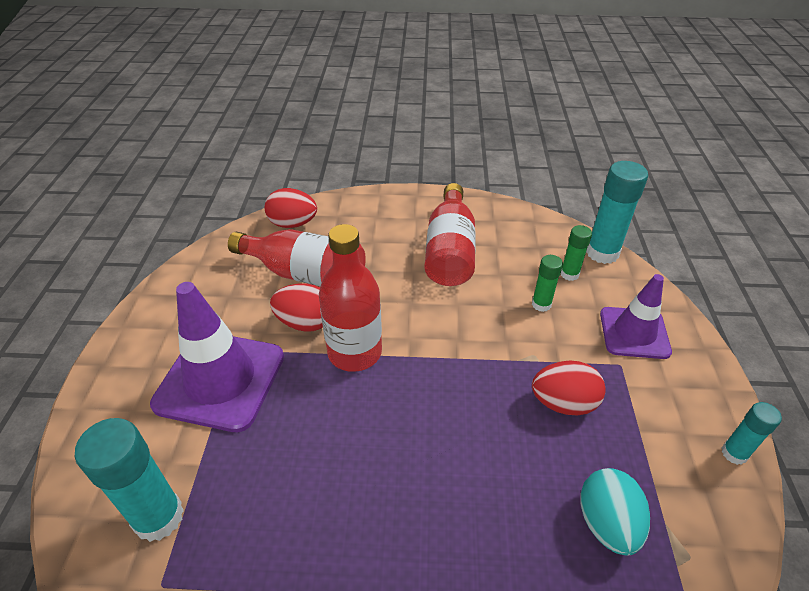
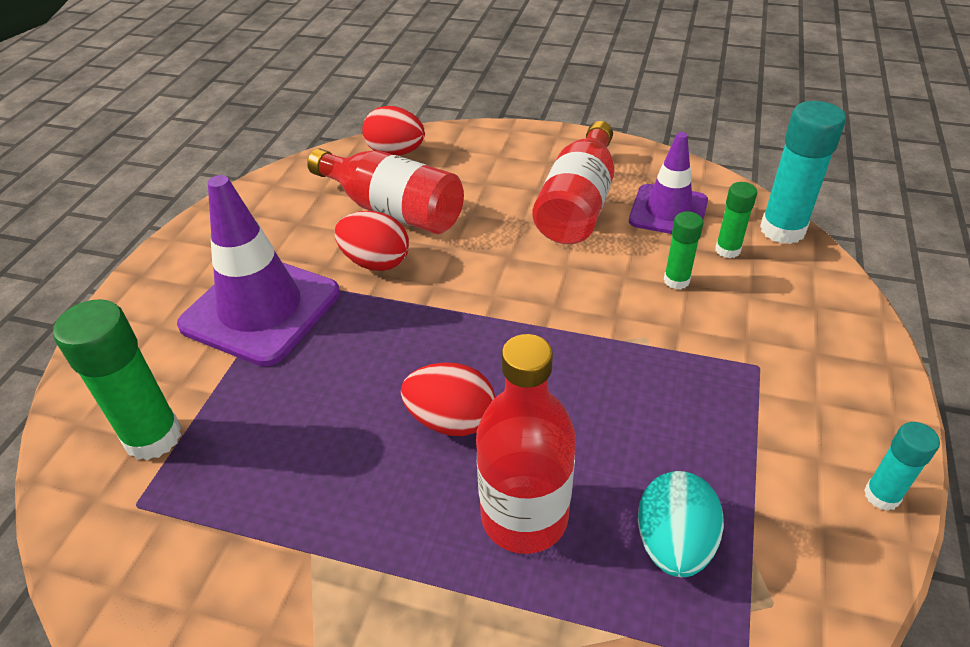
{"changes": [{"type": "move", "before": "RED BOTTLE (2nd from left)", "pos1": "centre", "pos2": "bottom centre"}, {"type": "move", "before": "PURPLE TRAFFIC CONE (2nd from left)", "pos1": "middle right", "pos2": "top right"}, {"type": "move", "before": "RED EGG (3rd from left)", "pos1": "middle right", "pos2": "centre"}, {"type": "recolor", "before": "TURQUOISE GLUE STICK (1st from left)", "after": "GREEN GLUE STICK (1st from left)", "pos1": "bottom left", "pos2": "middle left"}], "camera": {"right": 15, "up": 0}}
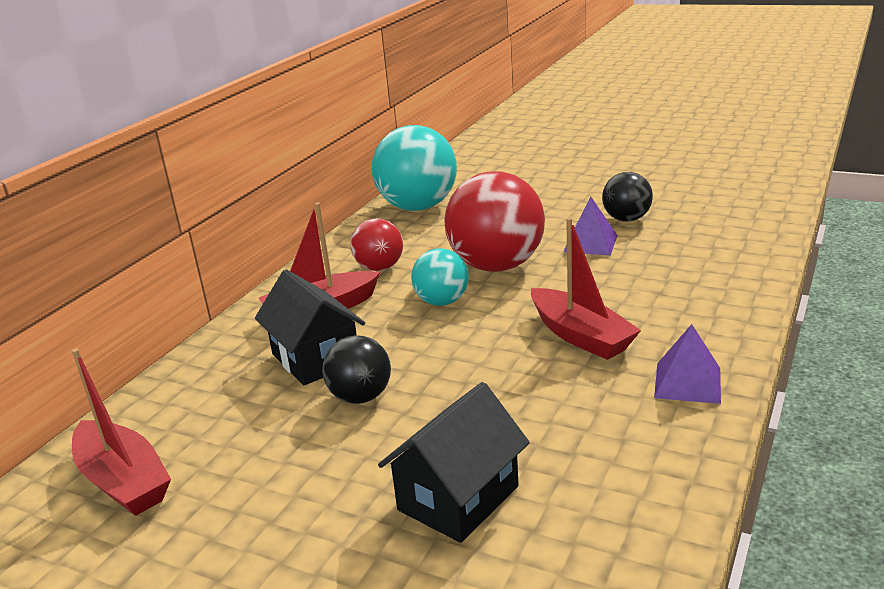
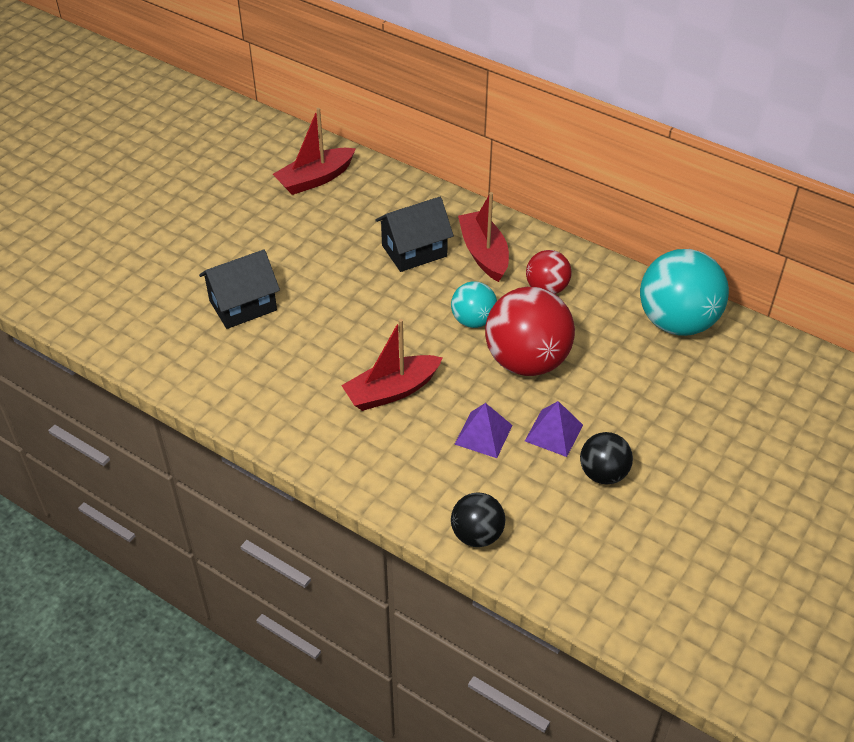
{"changes": [{"type": "move", "before": "PURPLE PYRAMID (2nd from left in the first image)", "after": "PURPLE PYRAMID (1st from left)", "pos1": "middle right", "pos2": "centre"}, {"type": "move", "before": "BLACK BALL (1st from left)", "pos1": "centre", "pos2": "bottom centre"}, {"type": "rotate", "before": "BLACK HOUSE (2nd from left in the first image)", "pos1": "bottom centre", "pos2": "middle left", "turn": -75}], "camera": {"right": 95, "up": 20}}
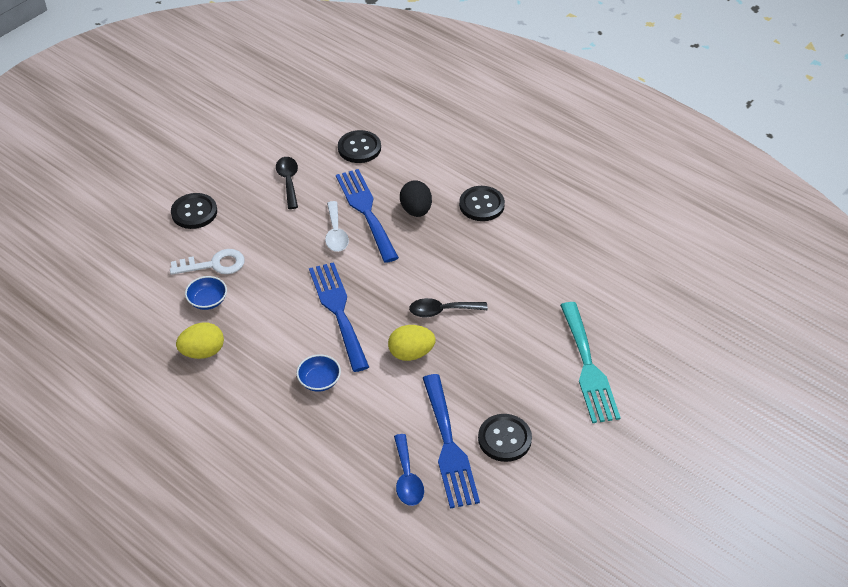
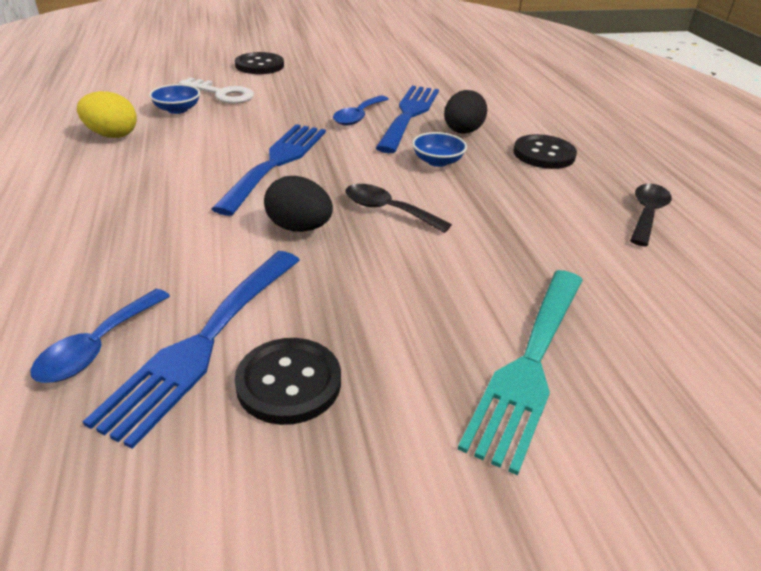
{"changes": [{"type": "delete", "before": "BLACK BUTTON (2nd from left)", "pos1": "top centre"}, {"type": "move", "before": "BLACK SPOON (1st from left in the first image)", "after": "BLACK SPOON (2nd from left)", "pos1": "top centre", "pos2": "middle right"}, {"type": "recolor", "before": "WHITE SPOON", "after": "BLUE SPOON (2nd from left)", "pos1": "centre", "pos2": "top centre"}, {"type": "recolor", "before": "YELLOW EGG (2nd from left)", "after": "BLACK EGG (1st from left)", "pos1": "centre", "pos2": "centre"}, {"type": "move", "before": "BLUE BOWL (2nd from left)", "pos1": "centre", "pos2": "top centre"}], "camera": {"right": 35, "up": -10}}
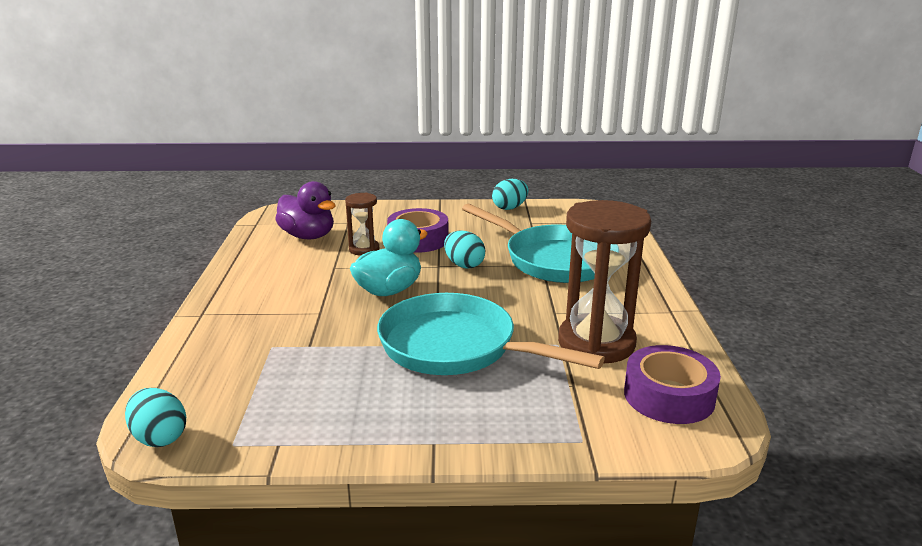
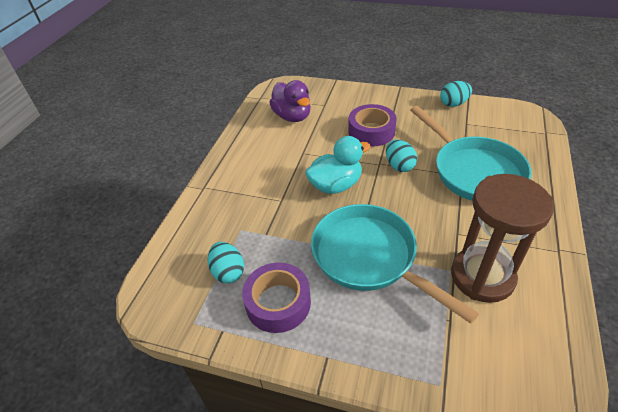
{"changes": [{"type": "delete", "before": "BROWN HOURGLASS (1st from left)", "pos1": "centre"}, {"type": "move", "before": "PURPLE TAPE (2nd from left in the first image)", "after": "PURPLE TAPE (1st from left)", "pos1": "bottom right", "pos2": "bottom centre"}, {"type": "move", "before": "TURQUOISE EGG (1st from left)", "pos1": "bottom left", "pos2": "centre"}], "camera": {"right": 20, "up": 20}}
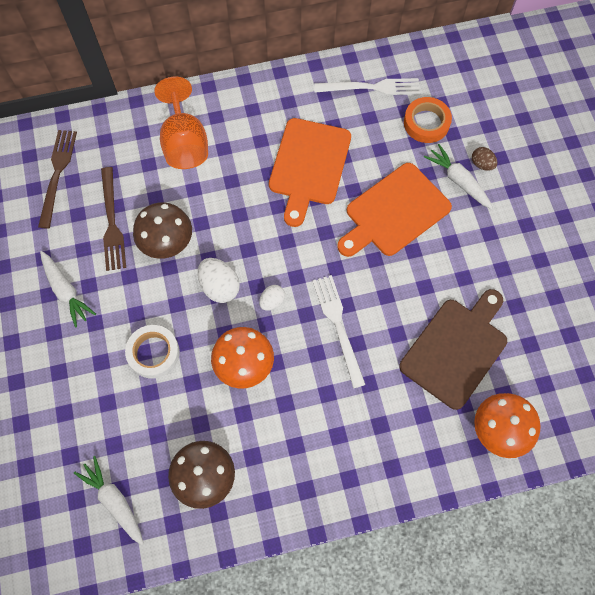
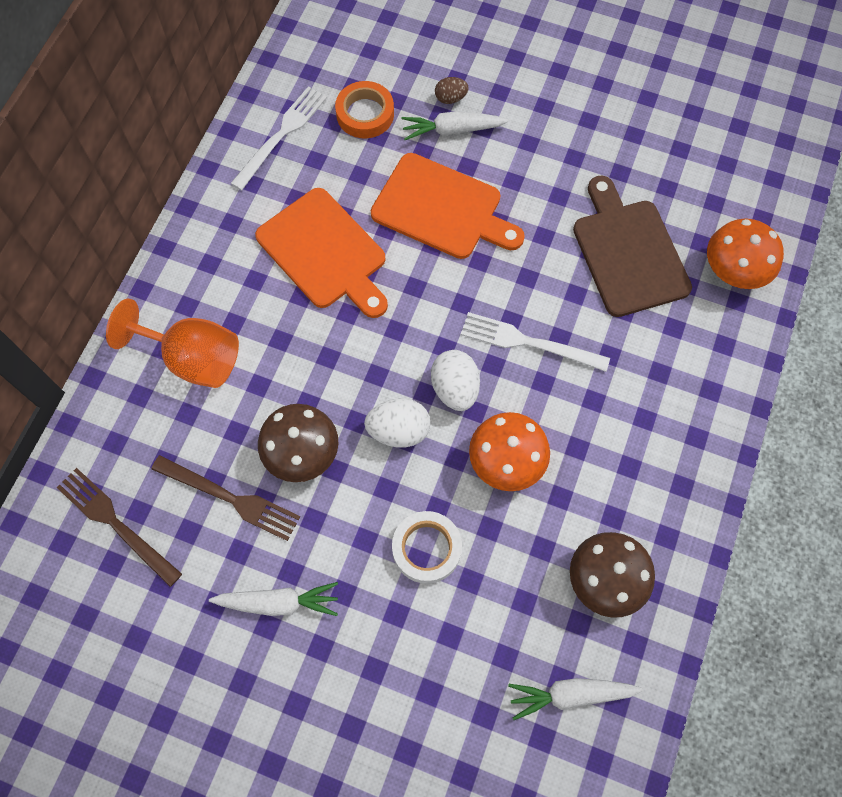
{"changes": [{"type": "rotate", "before": "ORANGE CUTTING BOARD (2nd from left)", "pos1": "centre", "pos2": "top centre", "turn": -60}, {"type": "resize", "before": "WHITE EGG (2nd from left)", "pos1": "centre", "pos2": "centre", "scale": 1.67}], "camera": {"right": -55, "up": 0}}
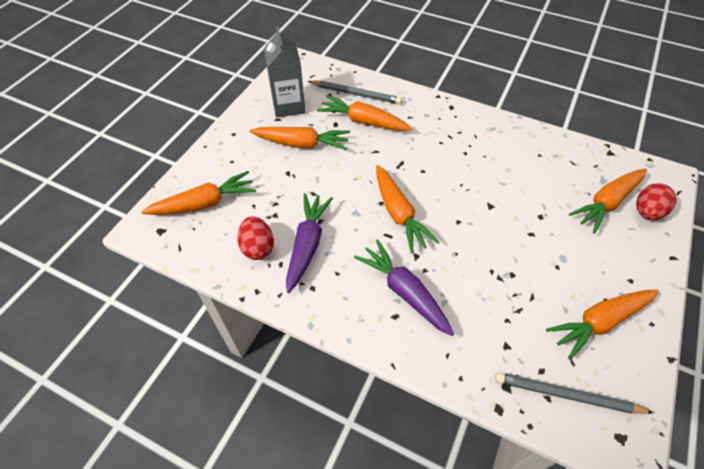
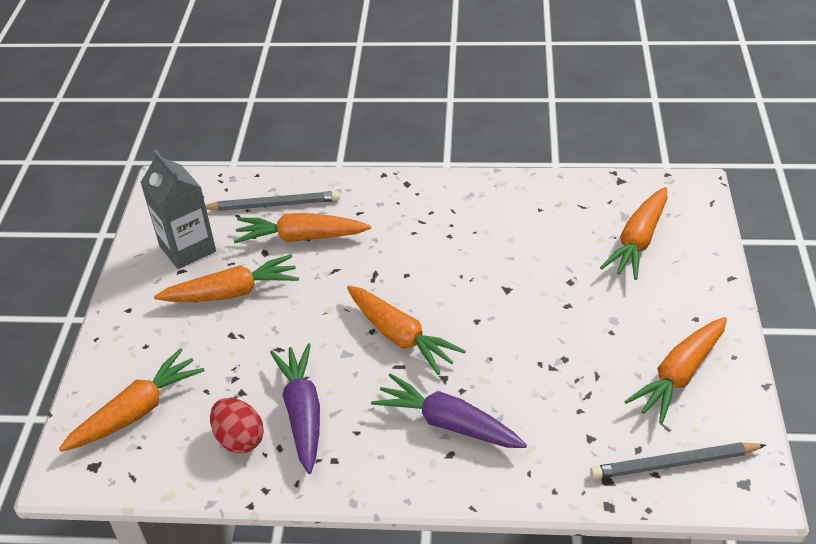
{"changes": [{"type": "delete", "before": "RED EGG (2nd from left)", "pos1": "middle right"}], "camera": {"right": -20, "up": -10}}
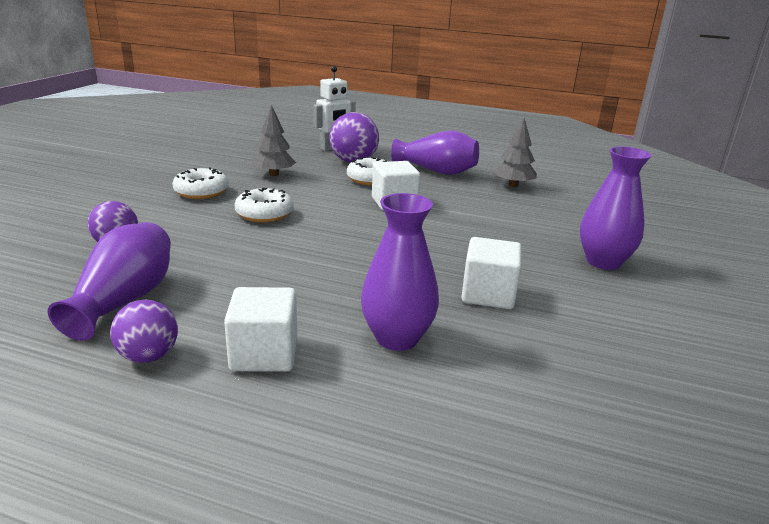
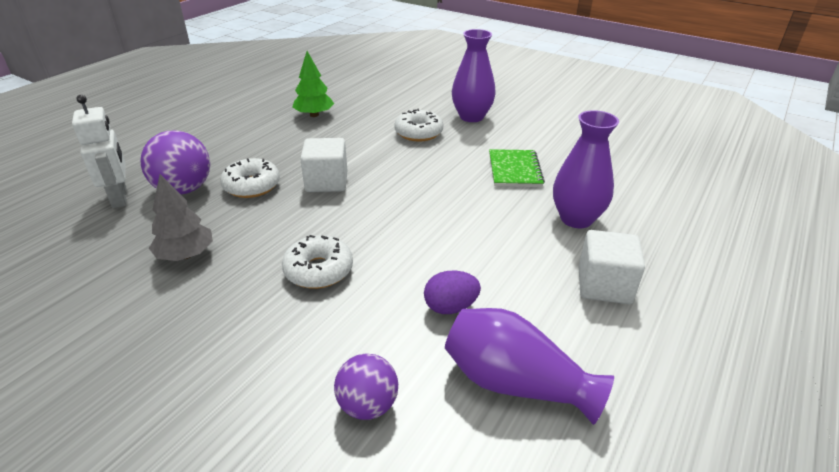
{"changes": [{"type": "recolor", "before": "GREY TREE (2nd from left)", "after": "GREEN TREE", "pos1": "top right", "pos2": "top centre"}, {"type": "delete", "before": "PURPLE VASE (3rd from left)", "pos1": "top centre"}, {"type": "move", "before": "WHITE DONUT (1st from left in the first image)", "after": "WHITE DONUT (3rd from left)", "pos1": "middle left", "pos2": "top centre"}, {"type": "replace", "before": "WHITE CUBE (3rd from left)", "after": "GREEN NOTEBOOK", "pos1": "centre", "pos2": "centre"}, {"type": "delete", "before": "PURPLE BALL (2nd from left)", "pos1": "middle left"}, {"type": "insert", "after": "PURPLE EGG", "pos2": "centre"}], "camera": {"right": -75, "up": 10}}
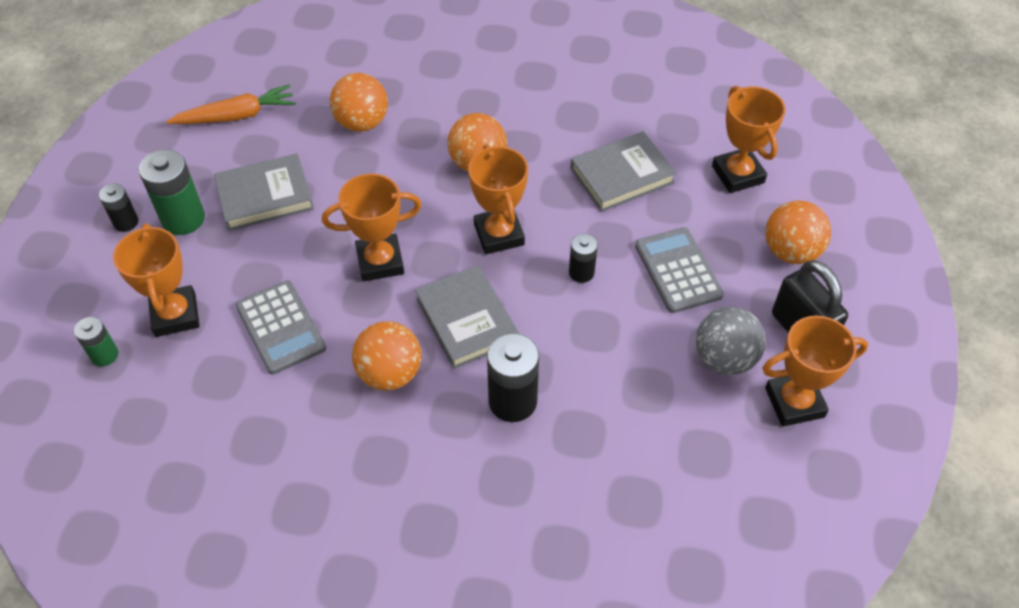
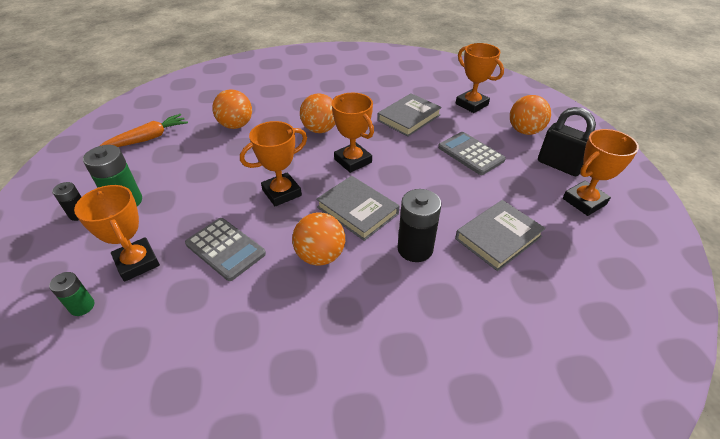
{"changes": [{"type": "move", "before": "GREY BOOK (1st from left in the first image)", "after": "GREY BOOK (3rd from left)", "pos1": "top left", "pos2": "middle right"}, {"type": "delete", "before": "BLACK BATTERY (3rd from left)", "pos1": "centre"}, {"type": "delete", "before": "GREY BALL", "pos1": "middle right"}], "camera": {"right": -20, "up": -10}}
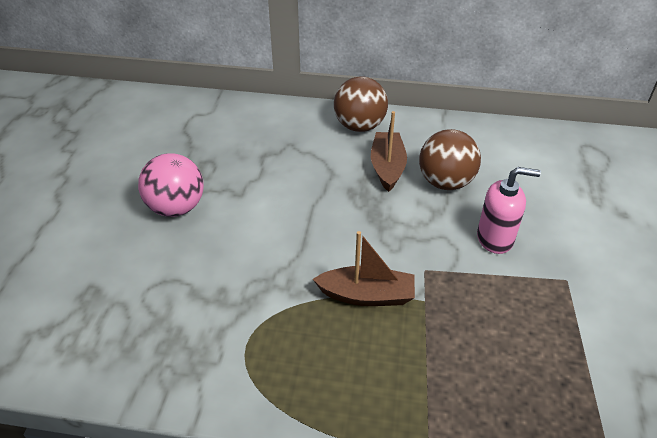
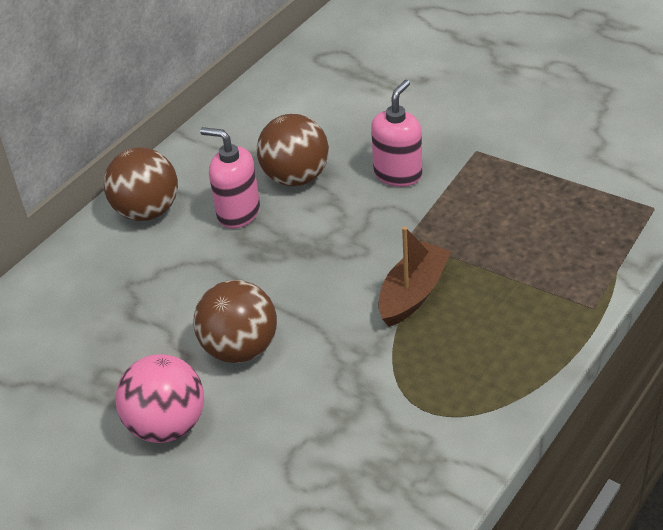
{"changes": [{"type": "replace", "before": "BROWN BOAT (2nd from left)", "after": "PINK SOAP DISPENSER (1st from left)", "pos1": "centre", "pos2": "centre"}, {"type": "insert", "after": "BROWN BALL (2nd from left)", "pos2": "centre"}], "camera": {"right": -60, "up": 0}}
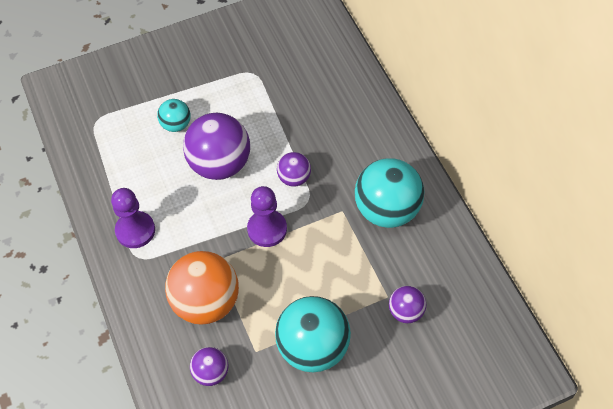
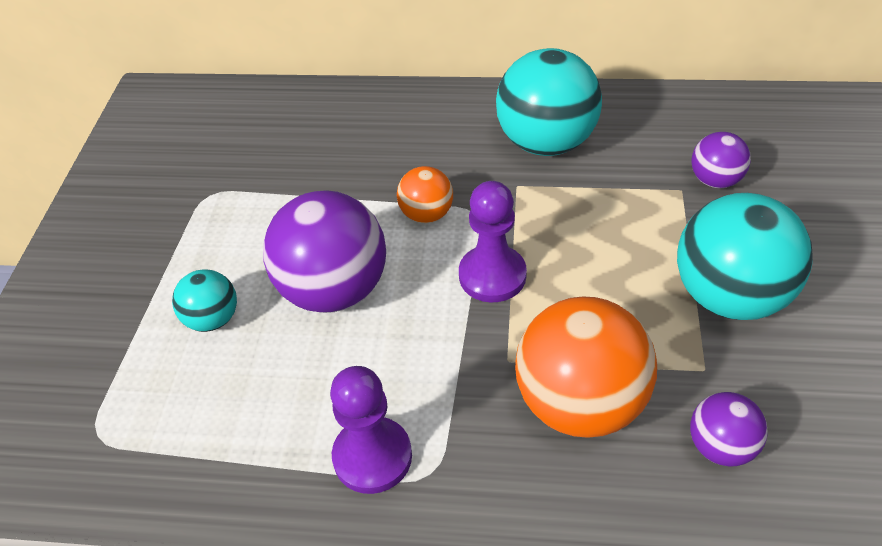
{"changes": [{"type": "recolor", "before": "PURPLE BALL (3rd from left)", "after": "ORANGE BALL (1st from left)", "pos1": "centre", "pos2": "centre"}], "camera": {"right": -60, "up": -10}}
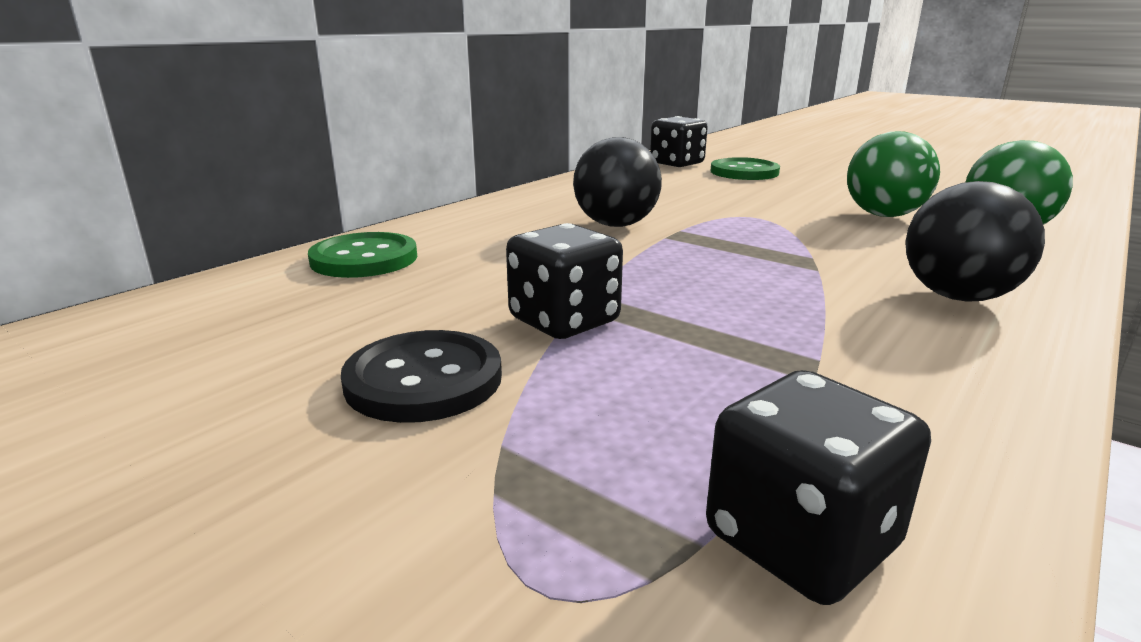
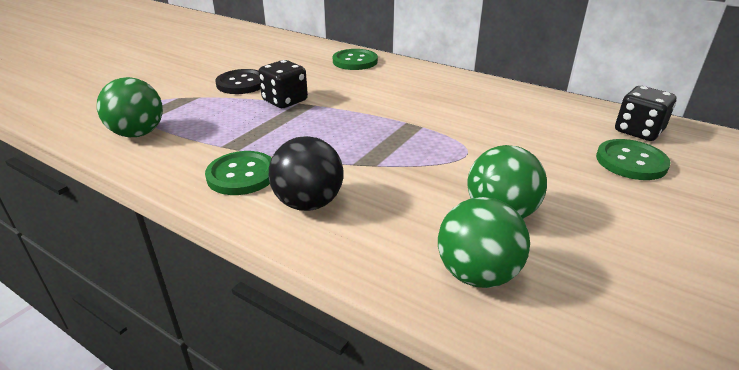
{"changes": [{"type": "delete", "before": "BLACK BALL (1st from left)", "pos1": "top centre"}, {"type": "replace", "before": "BLACK DICE (3rd from left)", "after": "GREEN BALL (1st from left)", "pos1": "bottom right", "pos2": "top left"}, {"type": "insert", "after": "GREEN BUTTON (1st from left)", "pos2": "middle left"}], "camera": {"right": 85, "up": 10}}
